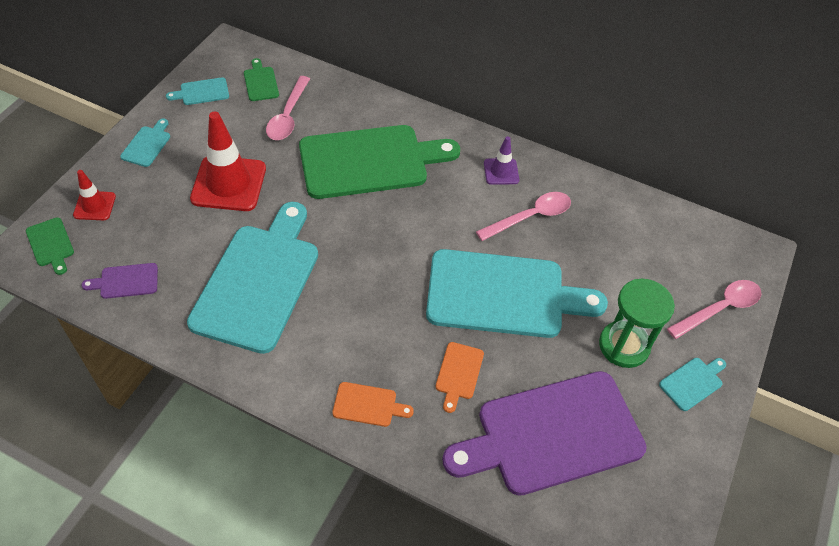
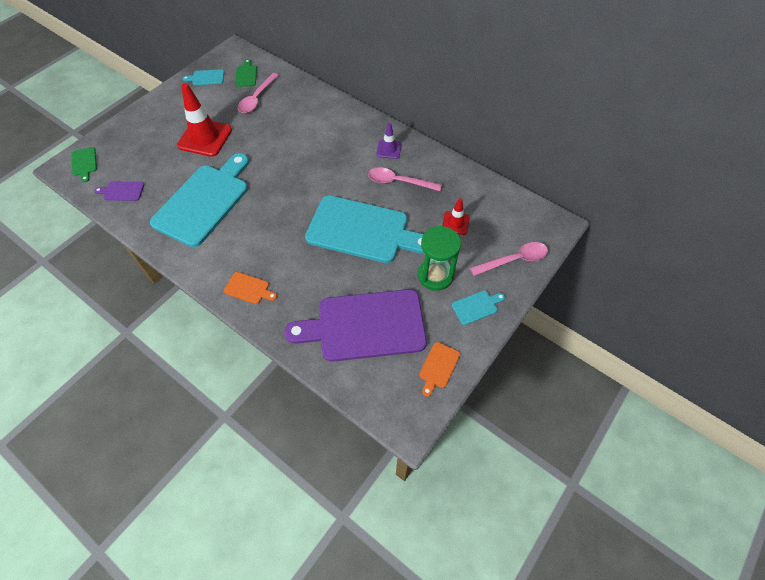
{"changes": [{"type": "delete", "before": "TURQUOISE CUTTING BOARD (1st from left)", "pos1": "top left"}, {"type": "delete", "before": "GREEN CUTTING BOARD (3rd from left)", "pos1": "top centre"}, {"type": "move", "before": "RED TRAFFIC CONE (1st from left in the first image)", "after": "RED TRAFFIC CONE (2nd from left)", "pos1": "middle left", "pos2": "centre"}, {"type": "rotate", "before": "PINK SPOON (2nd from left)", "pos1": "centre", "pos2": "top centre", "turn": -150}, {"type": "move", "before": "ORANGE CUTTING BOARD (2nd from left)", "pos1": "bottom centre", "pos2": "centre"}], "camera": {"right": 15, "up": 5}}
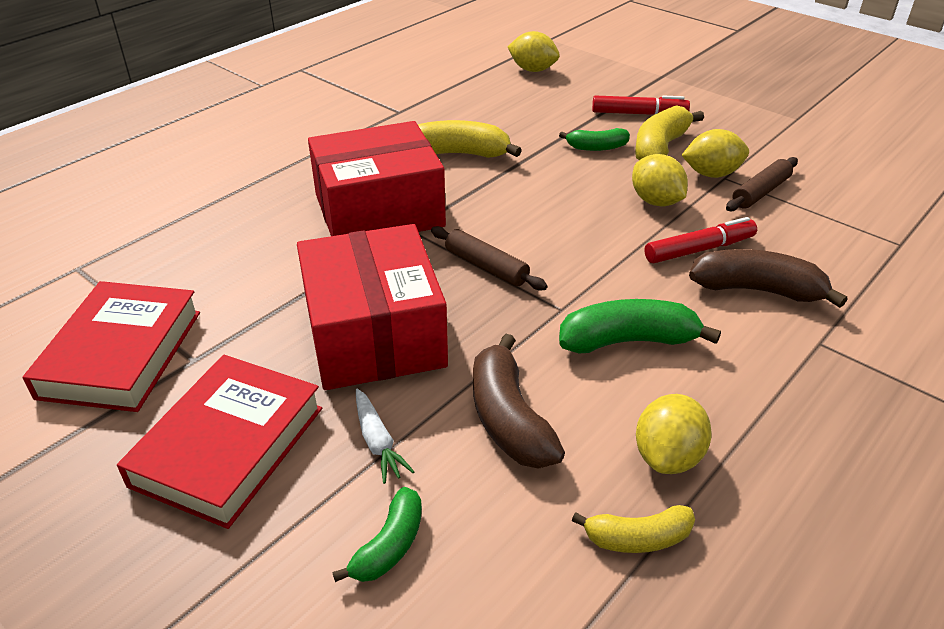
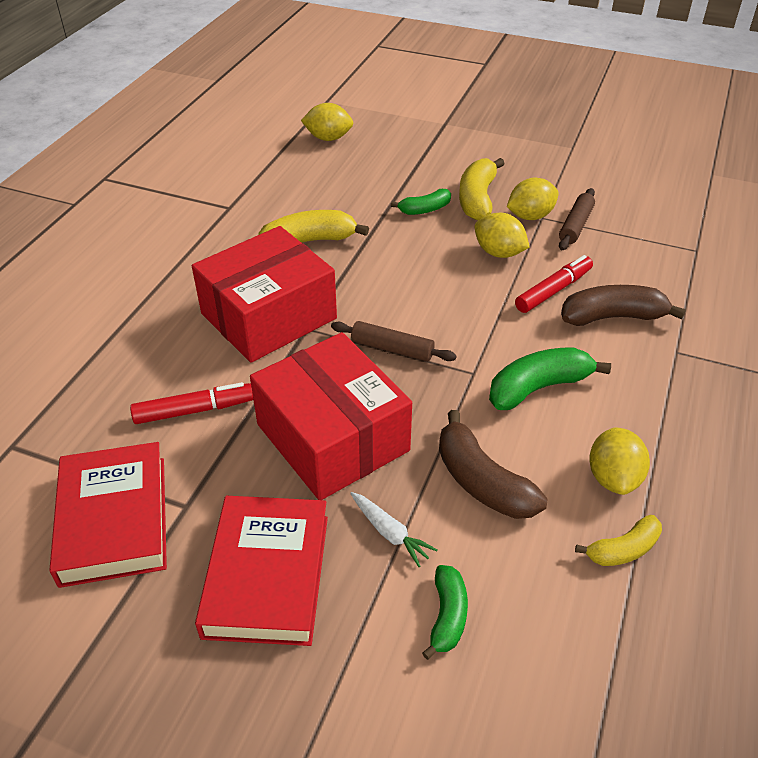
{"changes": [{"type": "move", "before": "RED MARKER (1st from left)", "pos1": "top right", "pos2": "middle left"}], "camera": {"right": -20, "up": 5}}
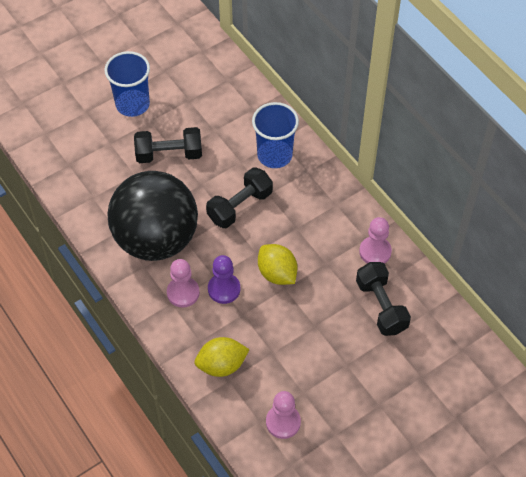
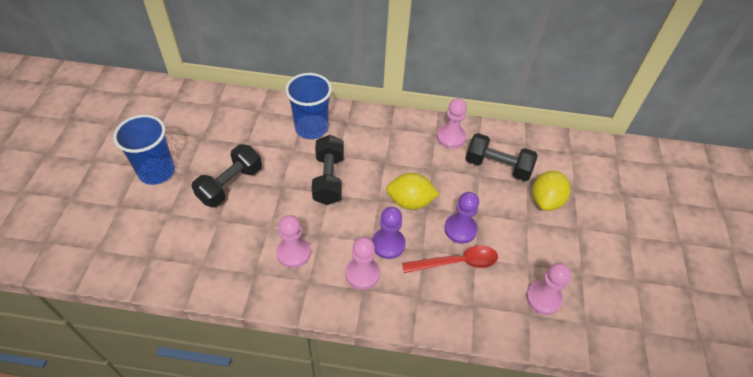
{"changes": [{"type": "replace", "before": "BLACK BALL", "after": "PINK PAWN (1st from left)", "pos1": "middle left", "pos2": "centre"}, {"type": "move", "before": "YELLOW LEMON (1st from left in the first image)", "after": "YELLOW LEMON (2nd from left)", "pos1": "bottom centre", "pos2": "middle right"}, {"type": "insert", "after": "PURPLE PAWN (2nd from left)", "pos2": "centre"}, {"type": "insert", "after": "RED SPOON", "pos2": "bottom centre"}], "camera": {"right": -50, "up": -5}}
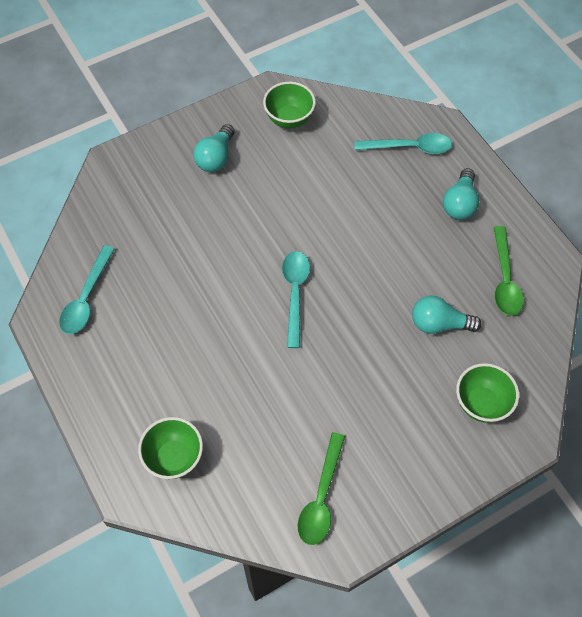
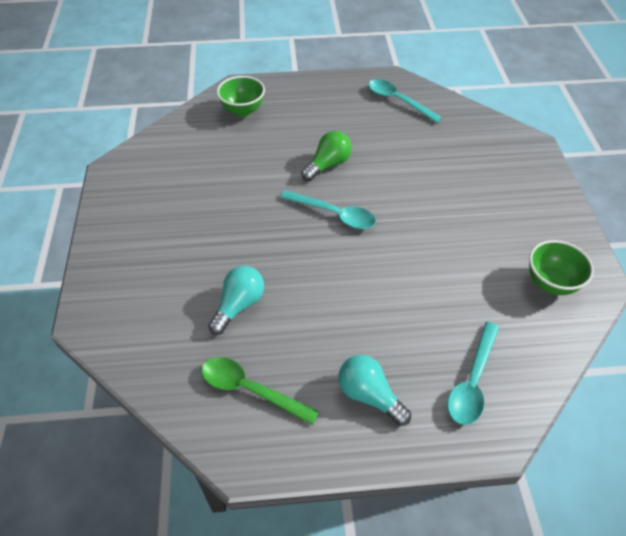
{"changes": [{"type": "delete", "before": "TURQUOISE LIGHT BULB (1st from left)", "pos1": "top centre"}, {"type": "delete", "before": "GREEN BOWL (3rd from left)", "pos1": "middle right"}, {"type": "delete", "before": "GREEN SPOON (1st from left)", "pos1": "bottom centre"}, {"type": "insert", "after": "GREEN LIGHT BULB", "pos2": "top centre"}], "camera": {"right": 115, "up": -10}}
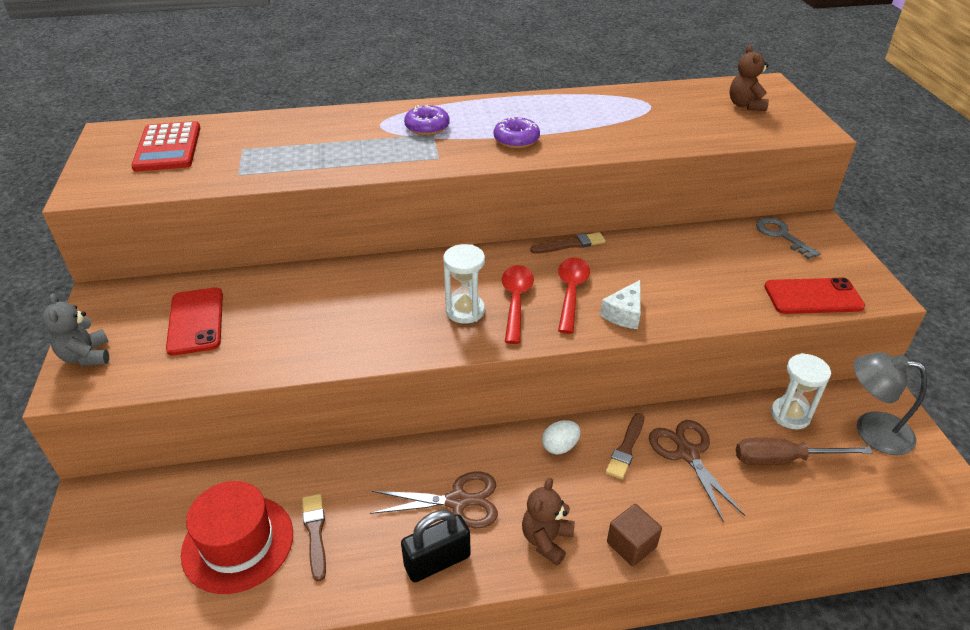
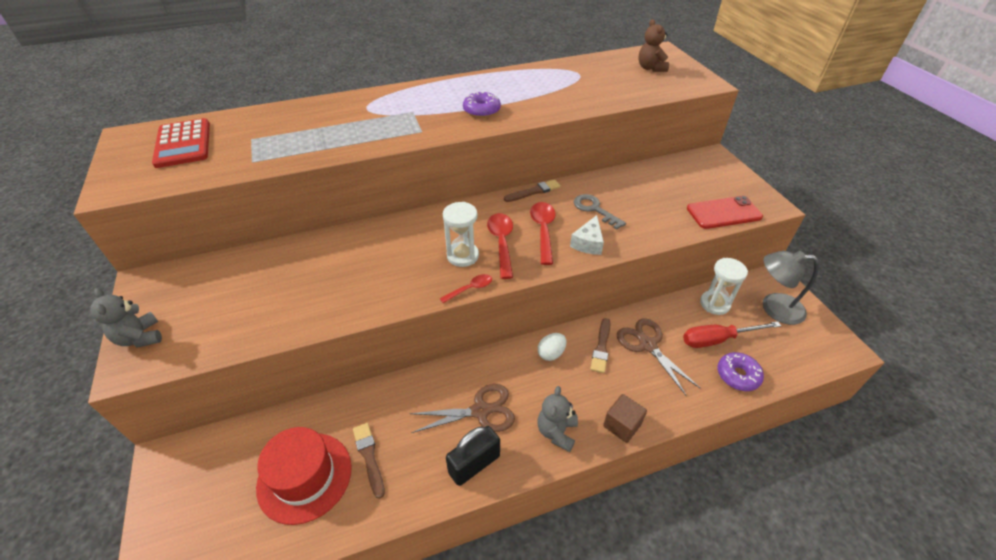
{"changes": [{"type": "move", "before": "PURPLE DONUT (1st from left in the first image)", "after": "PURPLE DONUT (2nd from left)", "pos1": "top centre", "pos2": "middle right"}, {"type": "move", "before": "GREY KEY", "pos1": "middle right", "pos2": "centre"}, {"type": "delete", "before": "RED PHONE (1st from left)", "pos1": "middle left"}, {"type": "recolor", "before": "BROWN SCREWDRIVER", "after": "RED SCREWDRIVER", "pos1": "bottom right", "pos2": "middle right"}, {"type": "recolor", "before": "BROWN TEDDY BEAR (1st from left)", "after": "GREY TEDDY BEAR (2nd from left)", "pos1": "bottom centre", "pos2": "bottom centre"}, {"type": "insert", "after": "RED SPOON (1st from left)", "pos2": "centre"}], "camera": {"right": -10, "up": 5}}
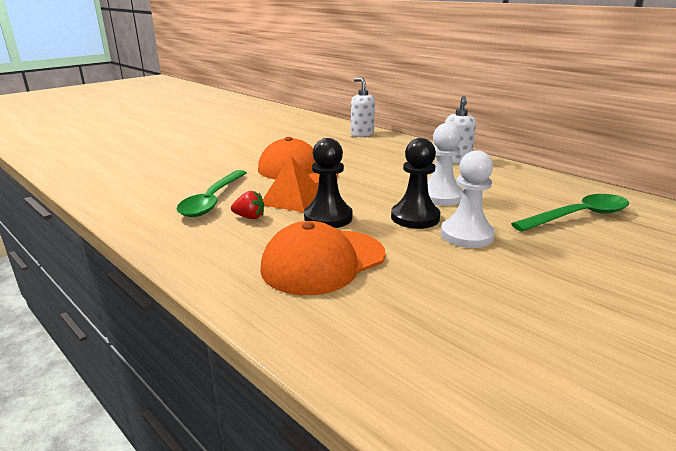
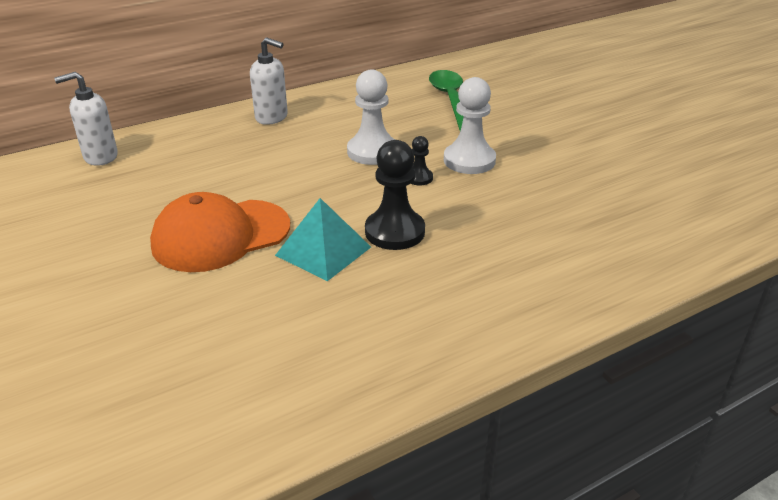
{"changes": [{"type": "resize", "before": "BLACK PAWN (2nd from left)", "pos1": "centre", "pos2": "top centre", "scale": 0.51}, {"type": "recolor", "before": "ORANGE PYRAMID", "after": "TURQUOISE PYRAMID", "pos1": "centre", "pos2": "centre"}, {"type": "delete", "before": "GREEN SPOON (1st from left)", "pos1": "middle left"}, {"type": "delete", "before": "RED STRAWBERRY", "pos1": "centre"}, {"type": "delete", "before": "ORANGE CAP (2nd from left)", "pos1": "centre"}], "camera": {"right": -75, "up": 10}}
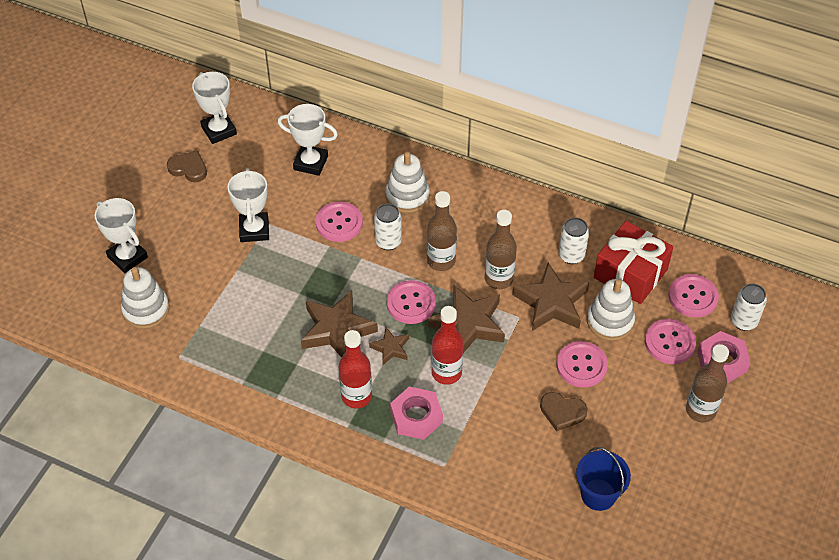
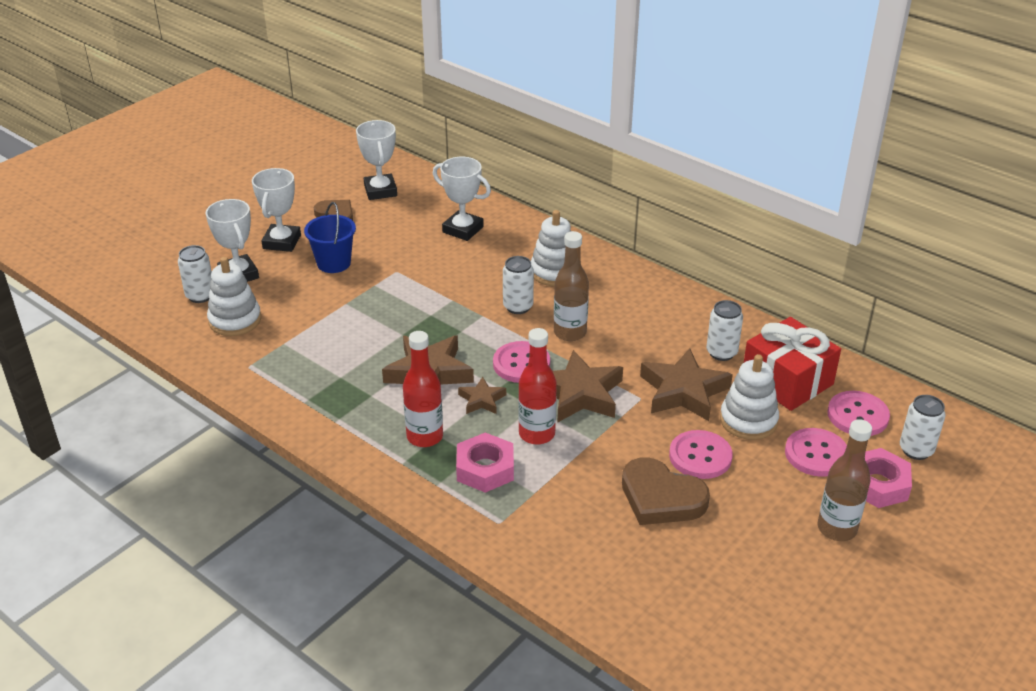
{"changes": [{"type": "move", "before": "WHITE TROPHY (3rd from left in the first image)", "after": "WHITE TROPHY (2nd from left)", "pos1": "middle left", "pos2": "top left"}, {"type": "delete", "before": "PINK BUTTON (1st from left)", "pos1": "centre"}, {"type": "delete", "before": "BROWN BOTTLE (2nd from left)", "pos1": "centre"}, {"type": "resize", "before": "BROWN HEART (2nd from left)", "pos1": "bottom right", "pos2": "bottom centre", "scale": 1.56}, {"type": "move", "before": "BLUE BUCKET", "pos1": "bottom right", "pos2": "middle left"}, {"type": "insert", "after": "WHITE CAN (1st from left)", "pos2": "middle left"}], "camera": {"right": 15, "up": -15}}
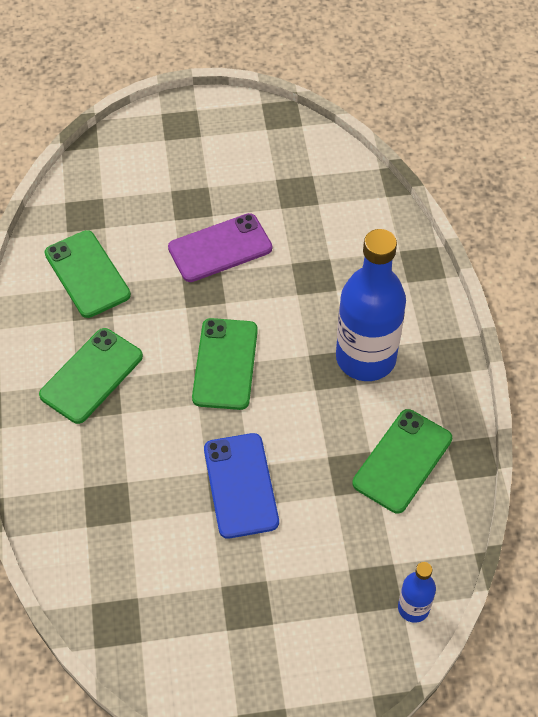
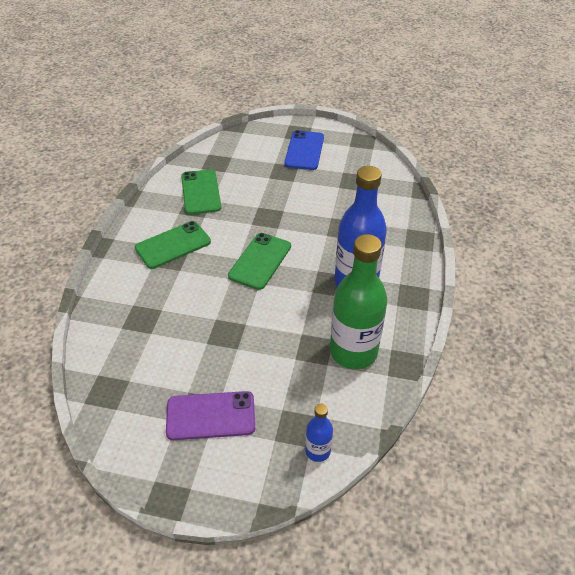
{"changes": [{"type": "move", "before": "PURPLE PHONE", "pos1": "centre", "pos2": "bottom centre"}, {"type": "replace", "before": "GREEN PHONE (4th from left)", "after": "GREEN BOTTLE", "pos1": "middle right", "pos2": "centre"}, {"type": "move", "before": "BLUE PHONE", "pos1": "bottom centre", "pos2": "top centre"}], "camera": {"right": 20, "up": -10}}
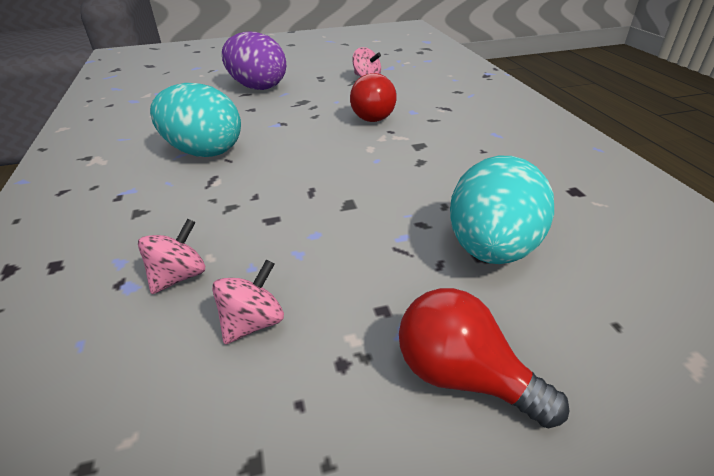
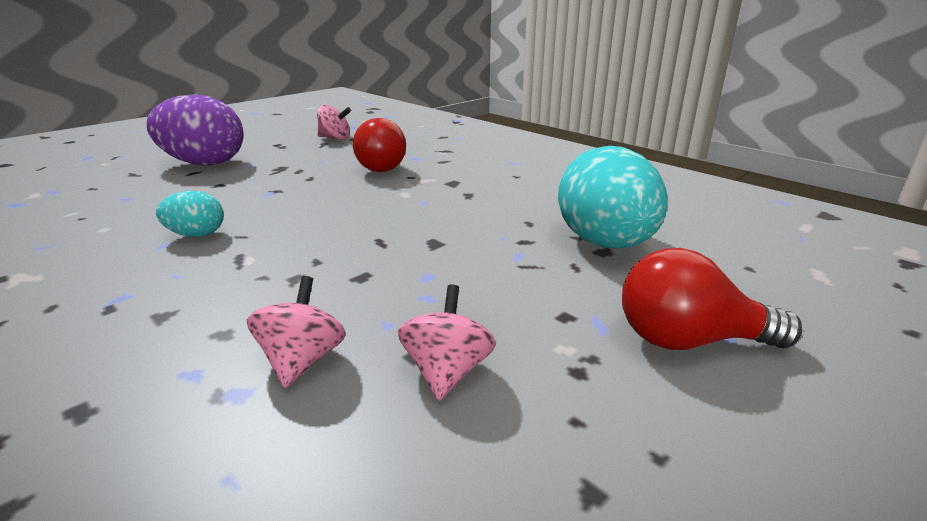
{"changes": [{"type": "resize", "before": "TURQUOISE EGG (1st from left)", "pos1": "top left", "pos2": "middle left", "scale": 0.49}], "camera": {"right": -30, "up": -10}}
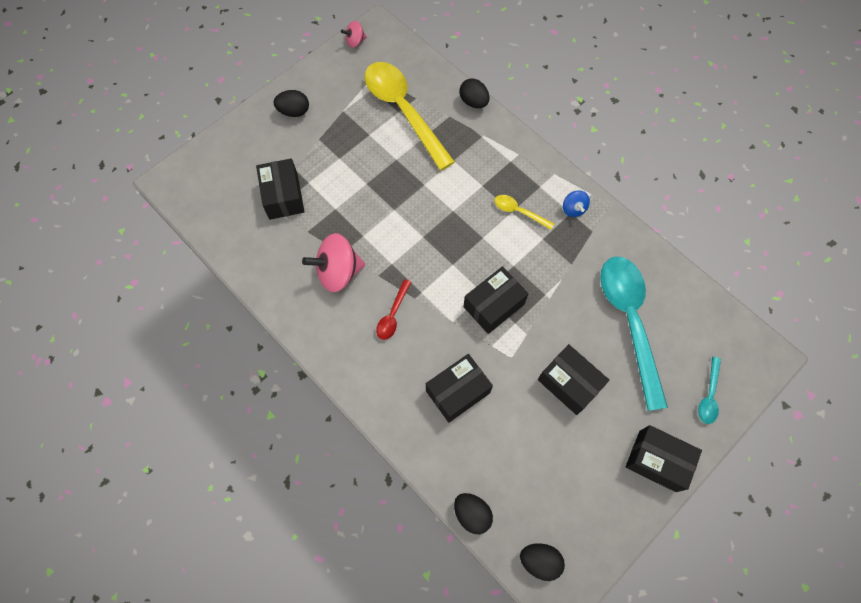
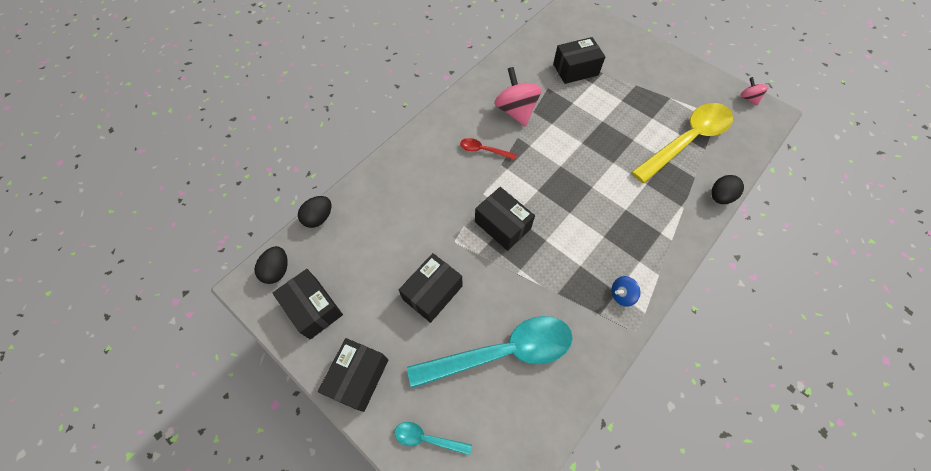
{"changes": [{"type": "delete", "before": "BLACK EGG (1st from left)", "pos1": "top centre"}, {"type": "delete", "before": "YELLOW SPOON (2nd from left)", "pos1": "centre"}, {"type": "move", "before": "BLACK BOX (2nd from left in the first image)", "after": "BLACK BOX (1st from left)", "pos1": "centre", "pos2": "middle left"}], "camera": {"right": 85, "up": -5}}
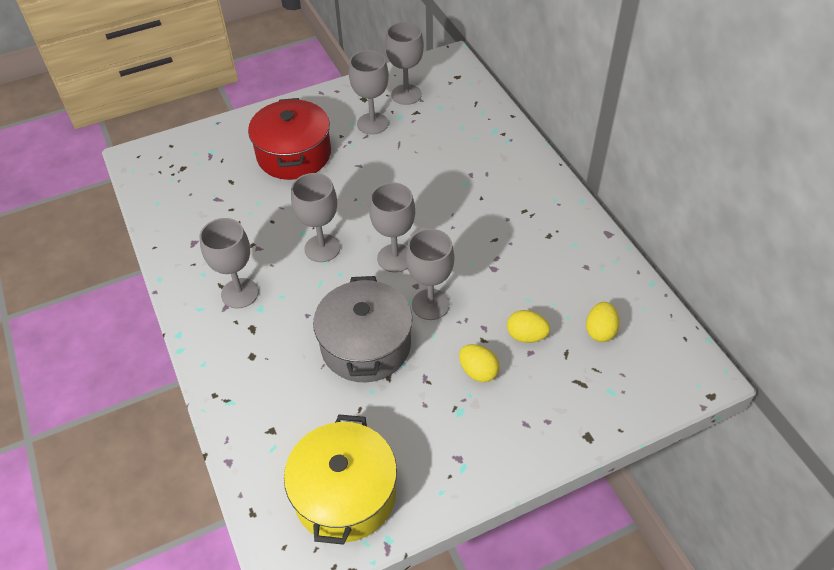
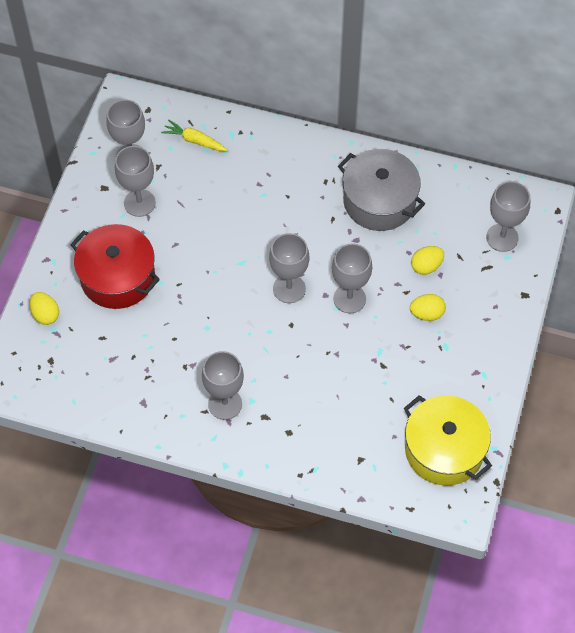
{"changes": [{"type": "move", "before": "GREY GOBLET (2nd from left in the first image)", "after": "GREY GOBLET (6th from left)", "pos1": "centre", "pos2": "middle right"}, {"type": "move", "before": "GREY POT", "pos1": "centre", "pos2": "top centre"}, {"type": "move", "before": "YELLOW EGG (3rd from left in the first image)", "after": "YELLOW EGG (1st from left)", "pos1": "middle right", "pos2": "middle left"}, {"type": "insert", "after": "YELLOW CARROT", "pos2": "top centre"}], "camera": {"right": -50, "up": 10}}
